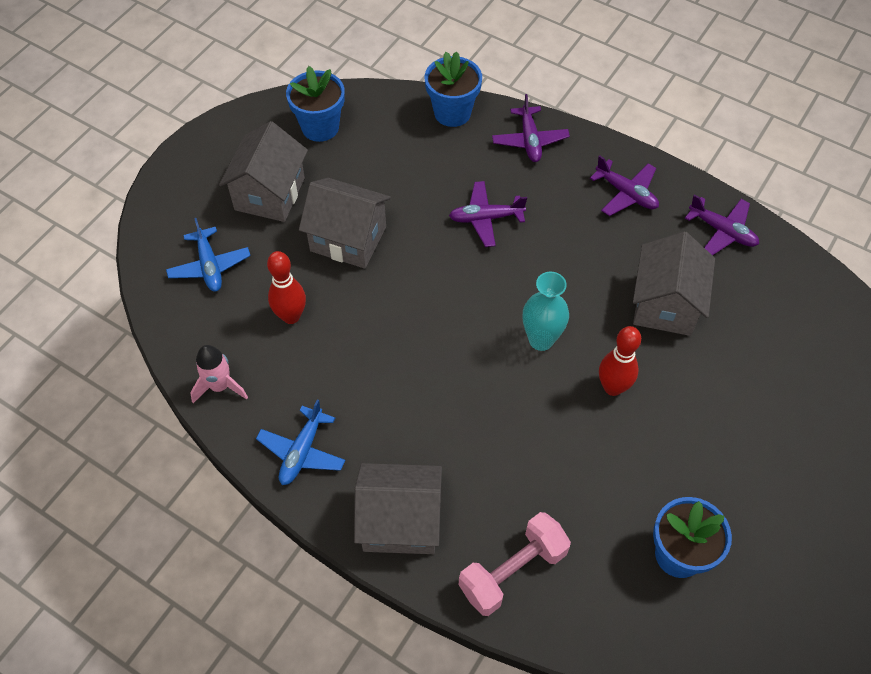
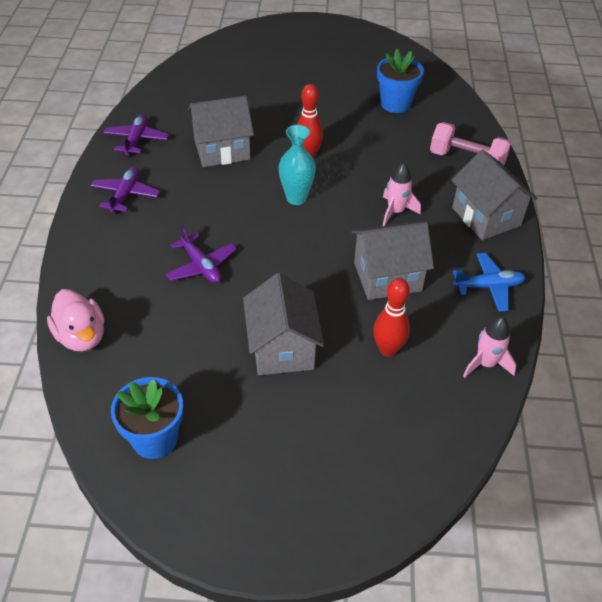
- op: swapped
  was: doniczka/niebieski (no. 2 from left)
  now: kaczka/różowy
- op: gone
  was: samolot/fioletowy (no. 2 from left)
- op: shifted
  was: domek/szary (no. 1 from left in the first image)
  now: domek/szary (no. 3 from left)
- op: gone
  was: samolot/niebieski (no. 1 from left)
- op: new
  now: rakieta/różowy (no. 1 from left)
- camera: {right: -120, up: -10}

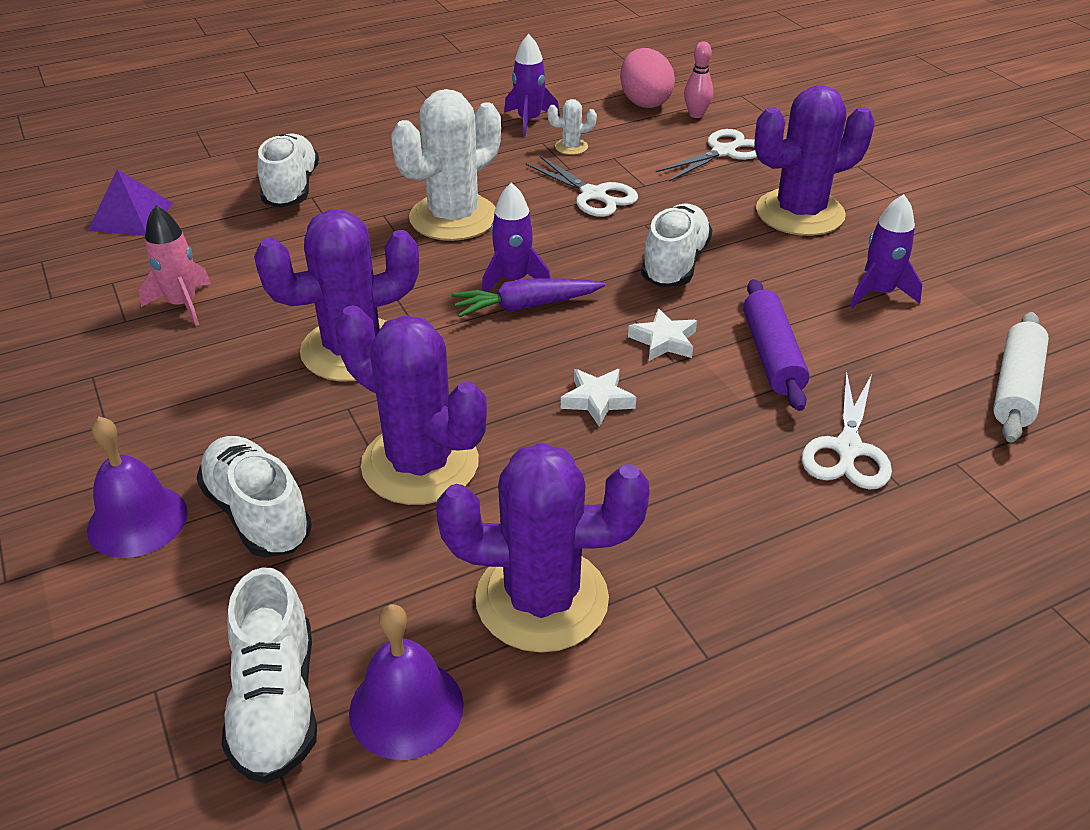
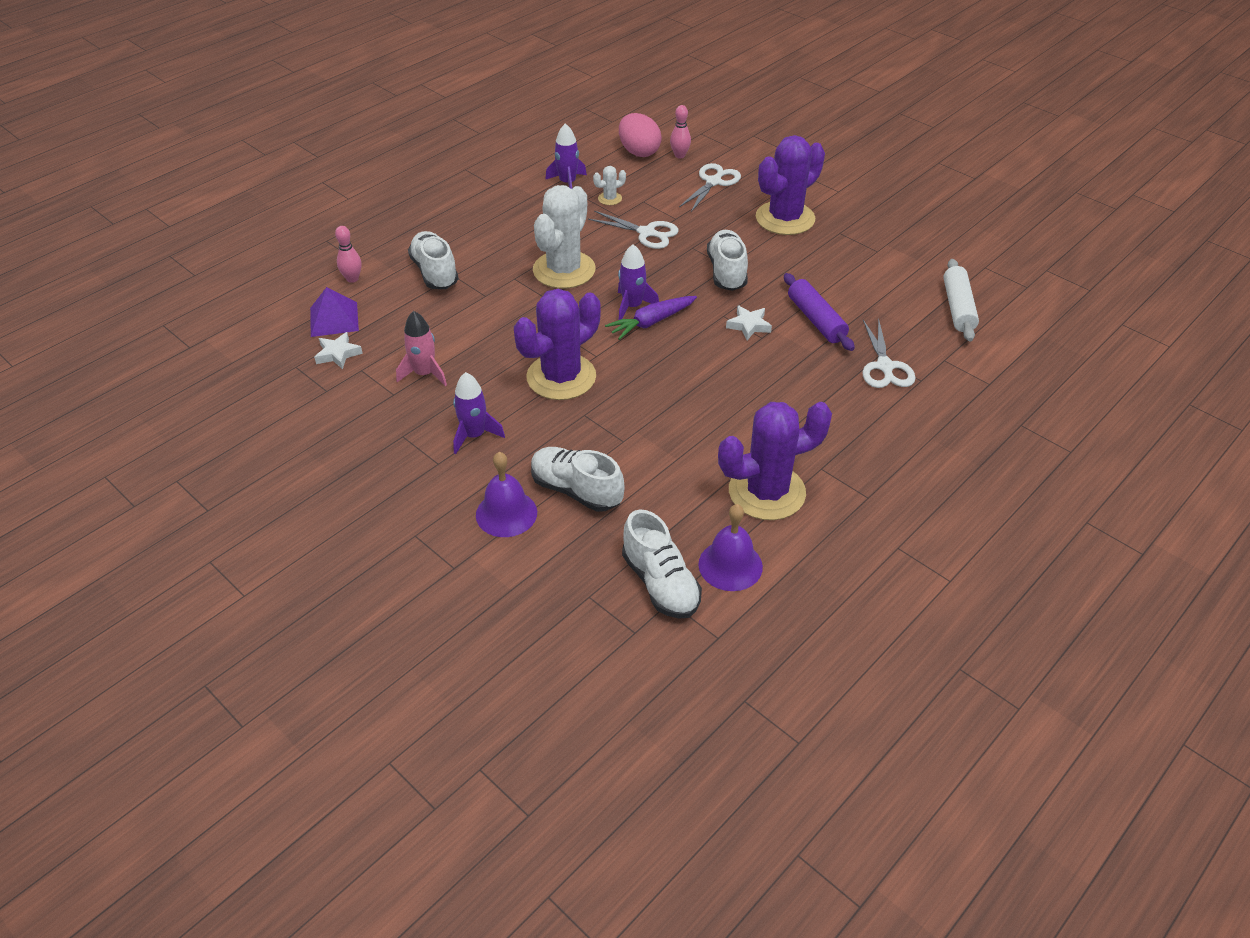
- op: shifted
  was: rakieta/fioletowy (no. 3 from left in the first image)
  now: rakieta/fioletowy (no. 1 from left)
- op: gone
  was: kaktus/fioletowy (no. 2 from left)
- op: shifted
  was: gwiazda/biały (no. 1 from left)
- op: new
  now: kręgiel/różowy (no. 1 from left)
- camera: {right: -20, up: 5}

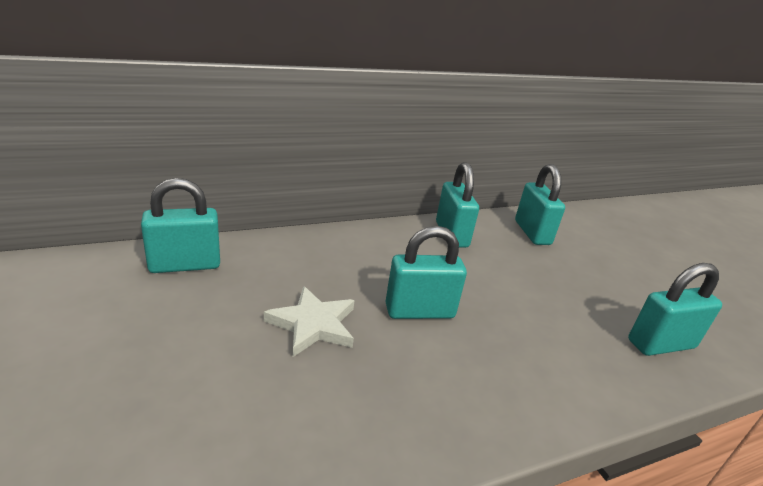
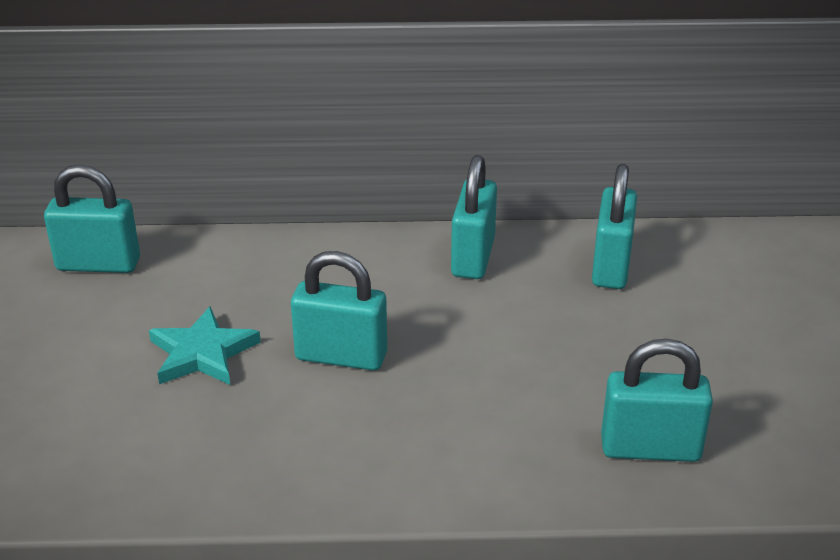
- op: repainted
  was: gwiazda/biały
  now: gwiazda/turkusowy
- camera: {right: 25, up: 5}

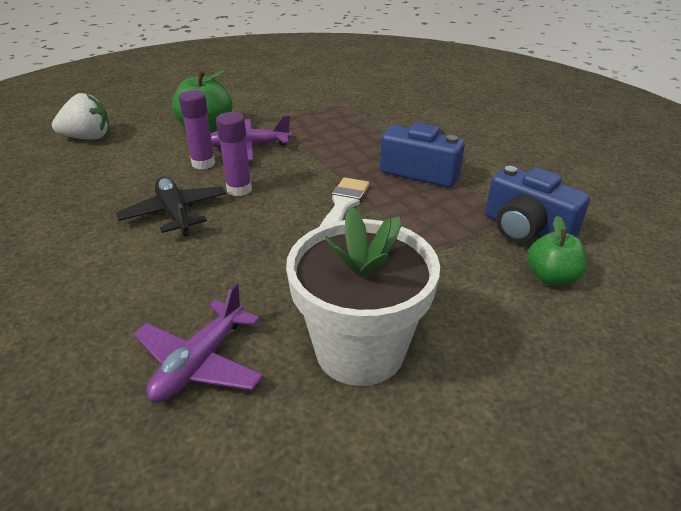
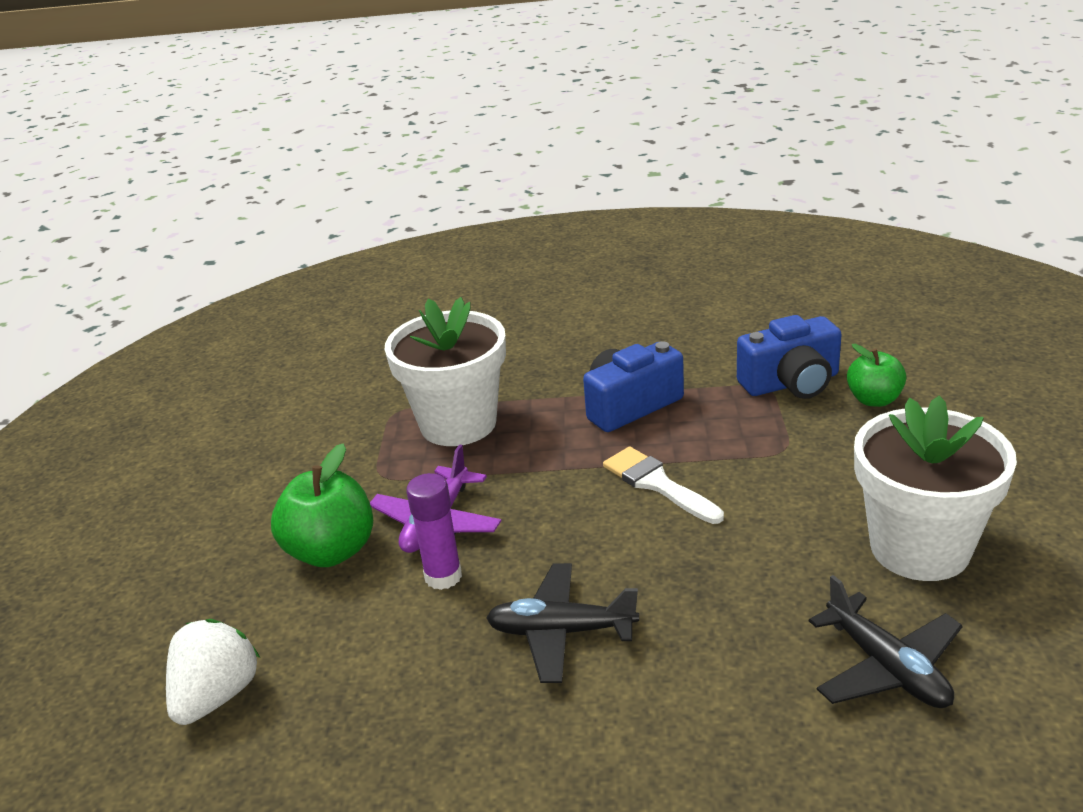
- op: gone
  was: klej w sztyfcie/fioletowy (no. 2 from left)
- op: repainted
  was: samolot/fioletowy (no. 1 from left)
  now: samolot/czarny (no. 2 from left)
- op: new
  now: doniczka/biały (no. 1 from left)
- camera: {right: -55, up: -5}

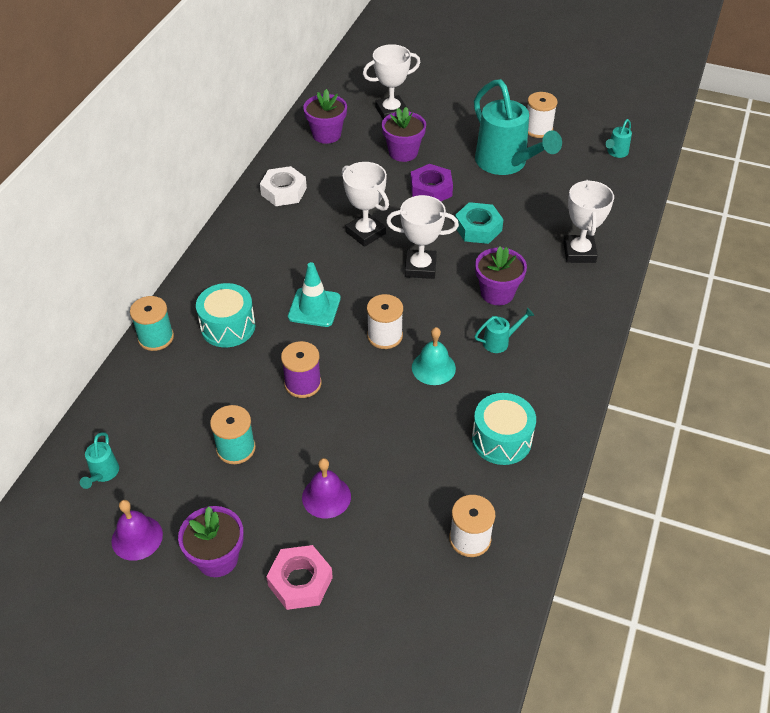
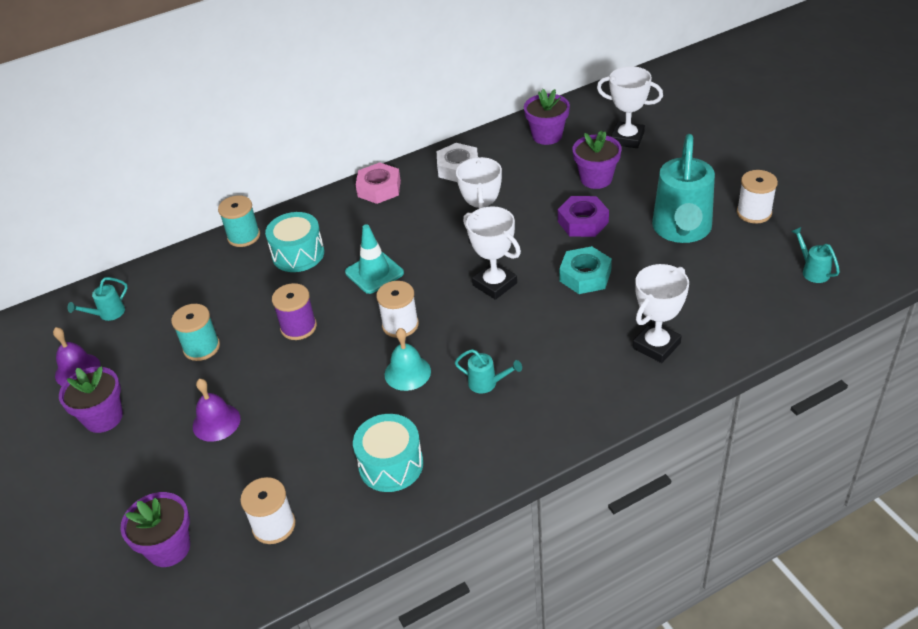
- op: rotated
  was: konewka/turkusowy (no. 4 from left)
  clockwise: 75
- op: shifted
  was: doniczka/fioletowy (no. 4 from left in the first image)
  now: doniczka/fioletowy (no. 2 from left)
- op: shifted
  was: nakrętka/różowy
- camera: {right: 45, up: -5}

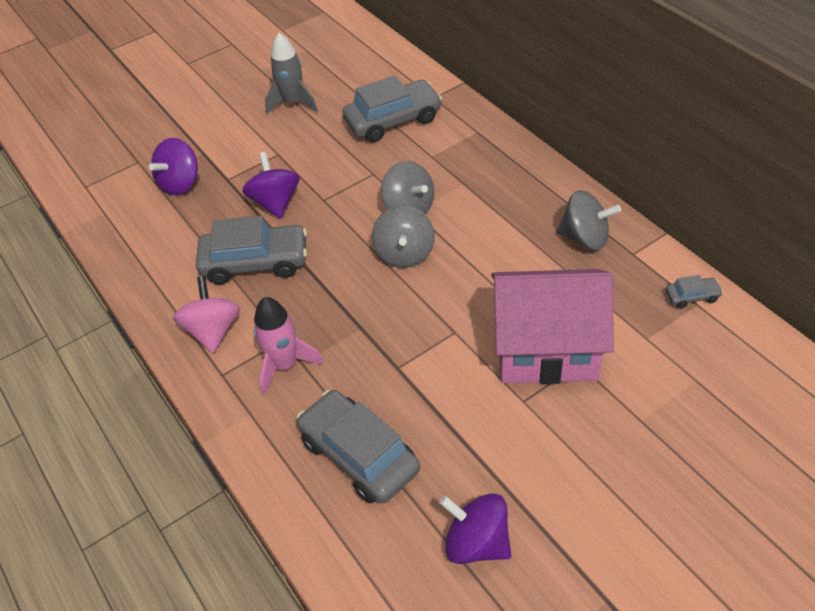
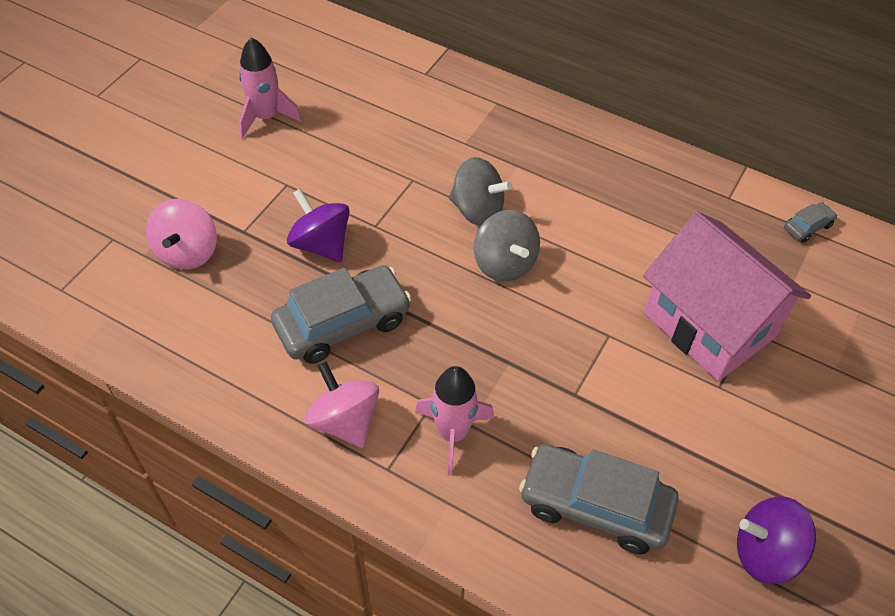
- op: repainted
  was: rakieta/szary
  now: rakieta/różowy (no. 1 from left)
- op: gone
  was: samochód/szary (no. 3 from left)
- op: repainted
  was: bączek/fioletowy (no. 1 from left)
  now: bączek/różowy (no. 1 from left)
- op: gone
  was: bączek/szary (no. 3 from left)
- op: rotated
  was: domek/różowy
  clockwise: 75
- camera: {right: -30, up: 5}

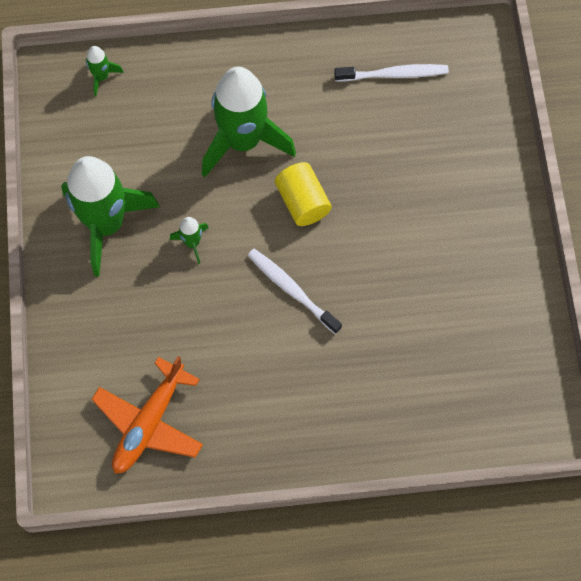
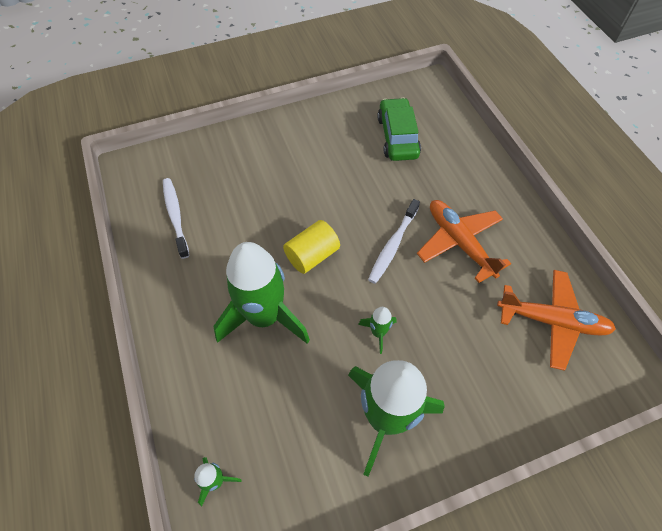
- op: new
  now: samochód/zielony
- op: new
  now: samolot/pomarańczowy (no. 1 from left)
- camera: {right: -105, up: -10}

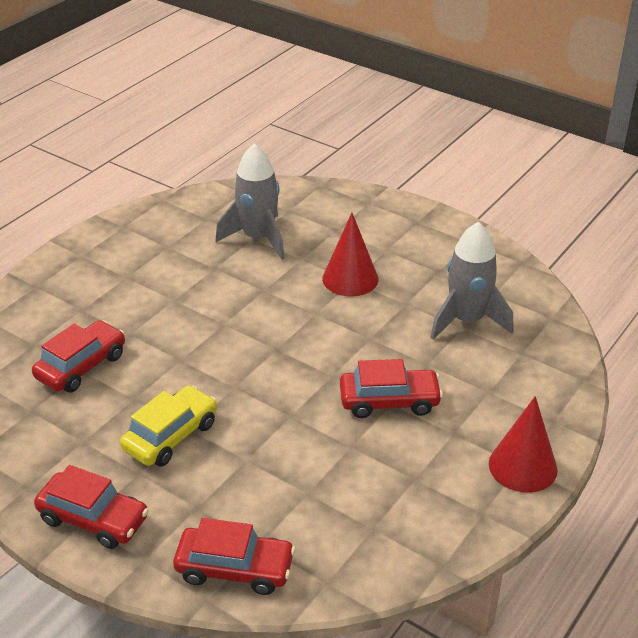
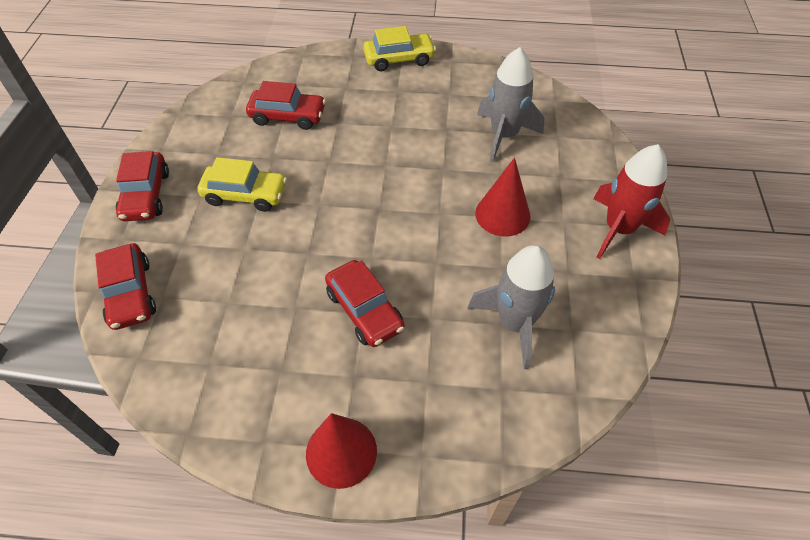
- op: new
  now: samochód/żółty (no. 2 from left)
- op: new
  now: rakieta/czerwony
- camera: {right: 60, up: 15}

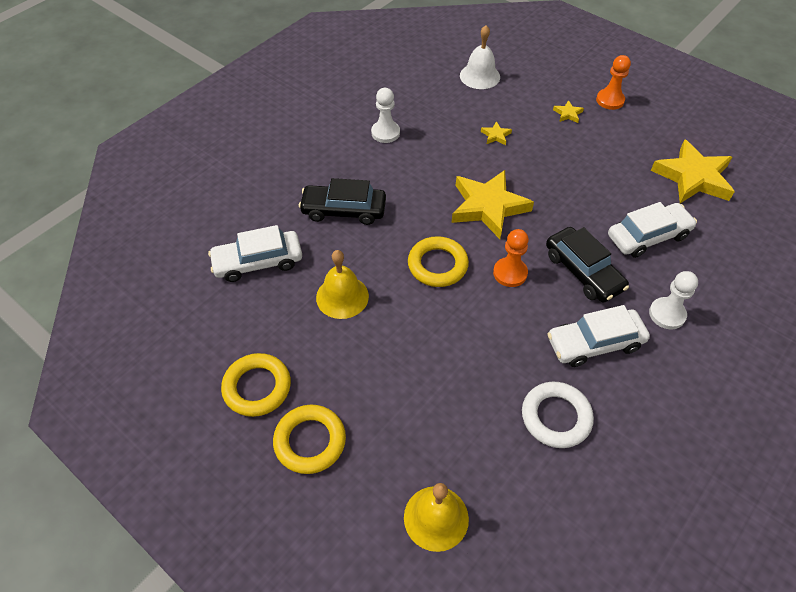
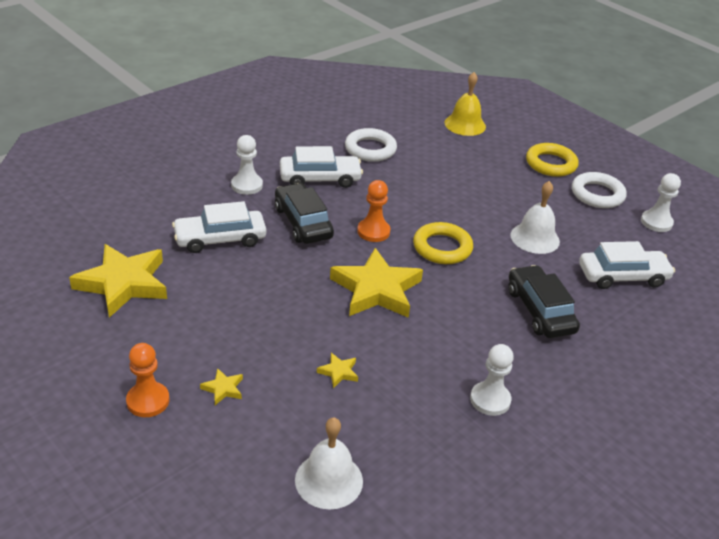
- op: rotated
  was: samochód/czarny (no. 1 from left in the first image)
  clockwise: -120
- op: repainted
  was: dzwonek/żółty (no. 1 from left)
  now: dzwonek/biały (no. 2 from left)
- op: repainted
  was: pierścień/żółty (no. 1 from left)
  now: pierścień/biały (no. 2 from left)
- op: new
  now: pionek/biały (no. 3 from left)
- camera: {right: -175, up: -15}

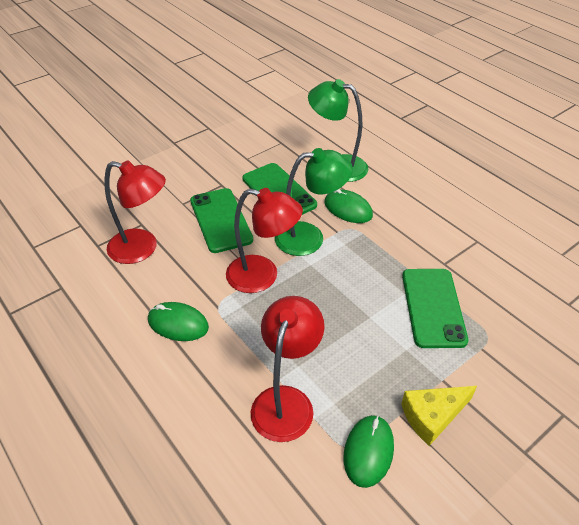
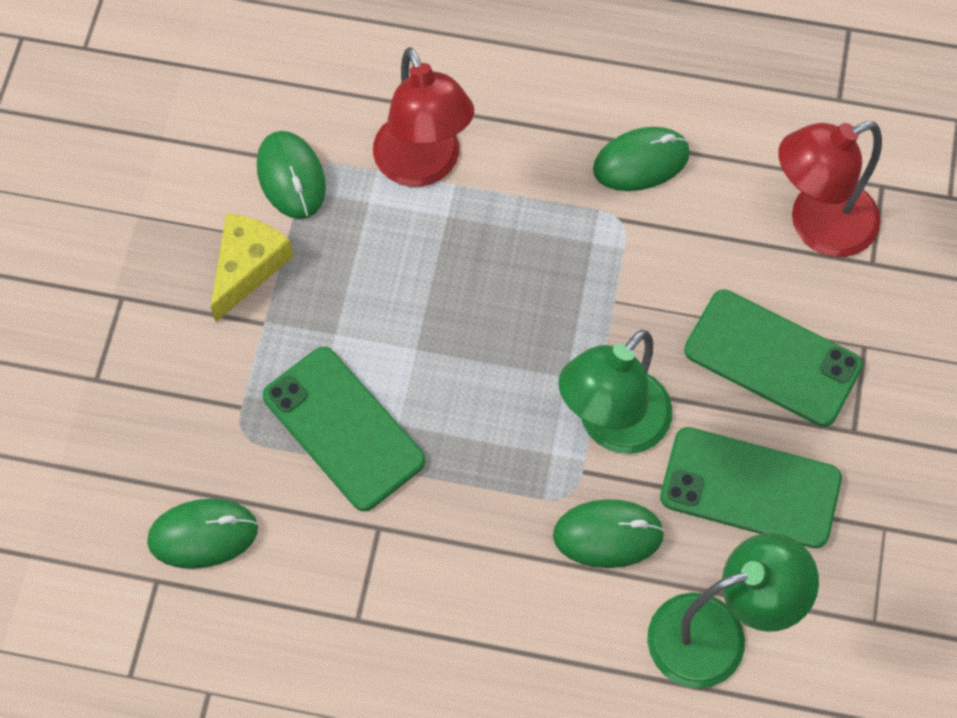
- op: gone
  was: lampka/czerwony (no. 2 from left)
- op: new
  now: myszka/zielony (no. 1 from left)
- camera: {right: 140, up: 20}

